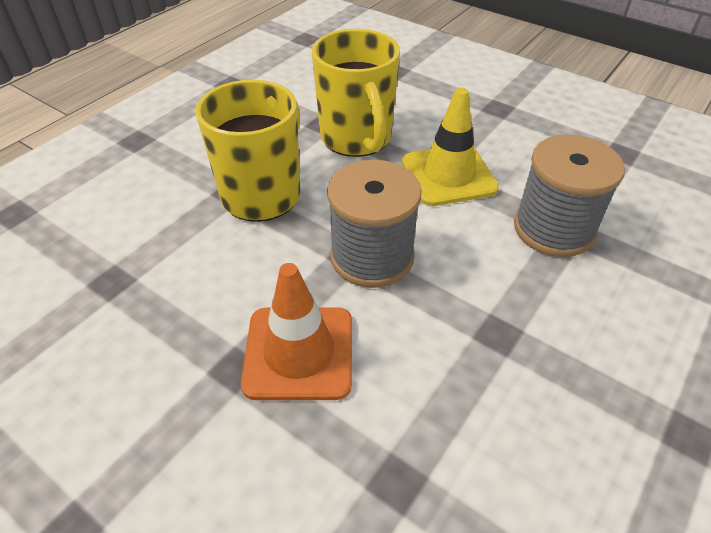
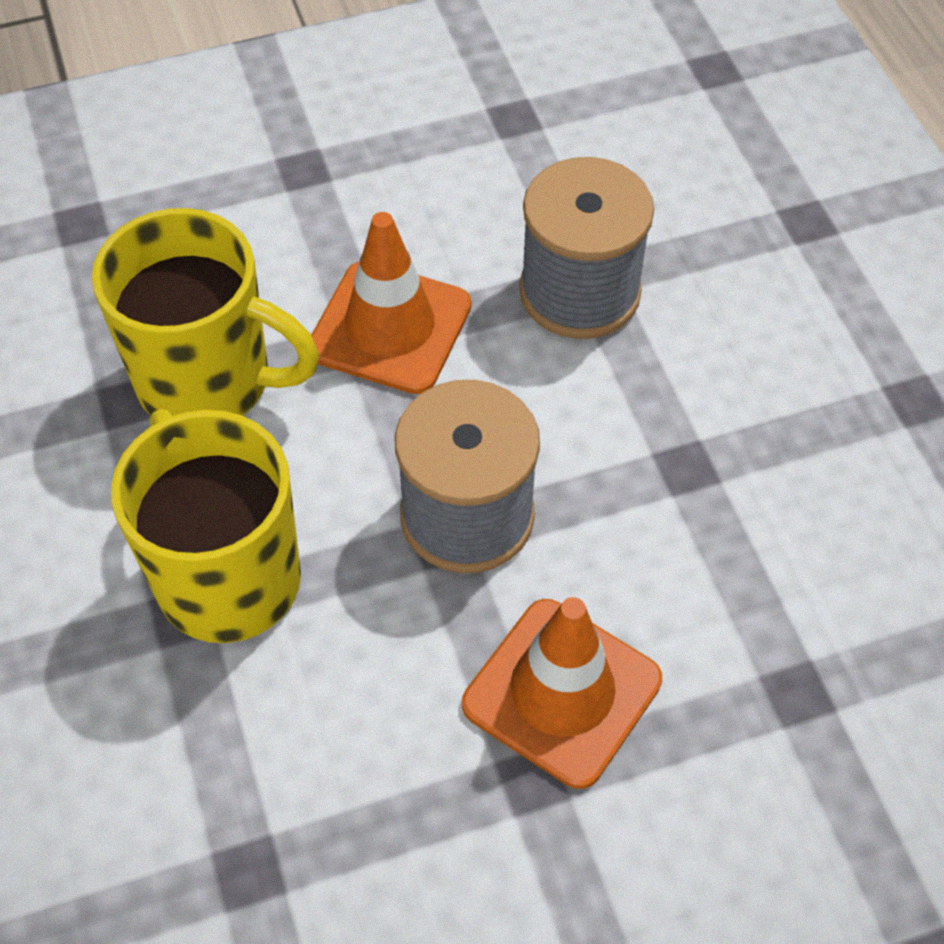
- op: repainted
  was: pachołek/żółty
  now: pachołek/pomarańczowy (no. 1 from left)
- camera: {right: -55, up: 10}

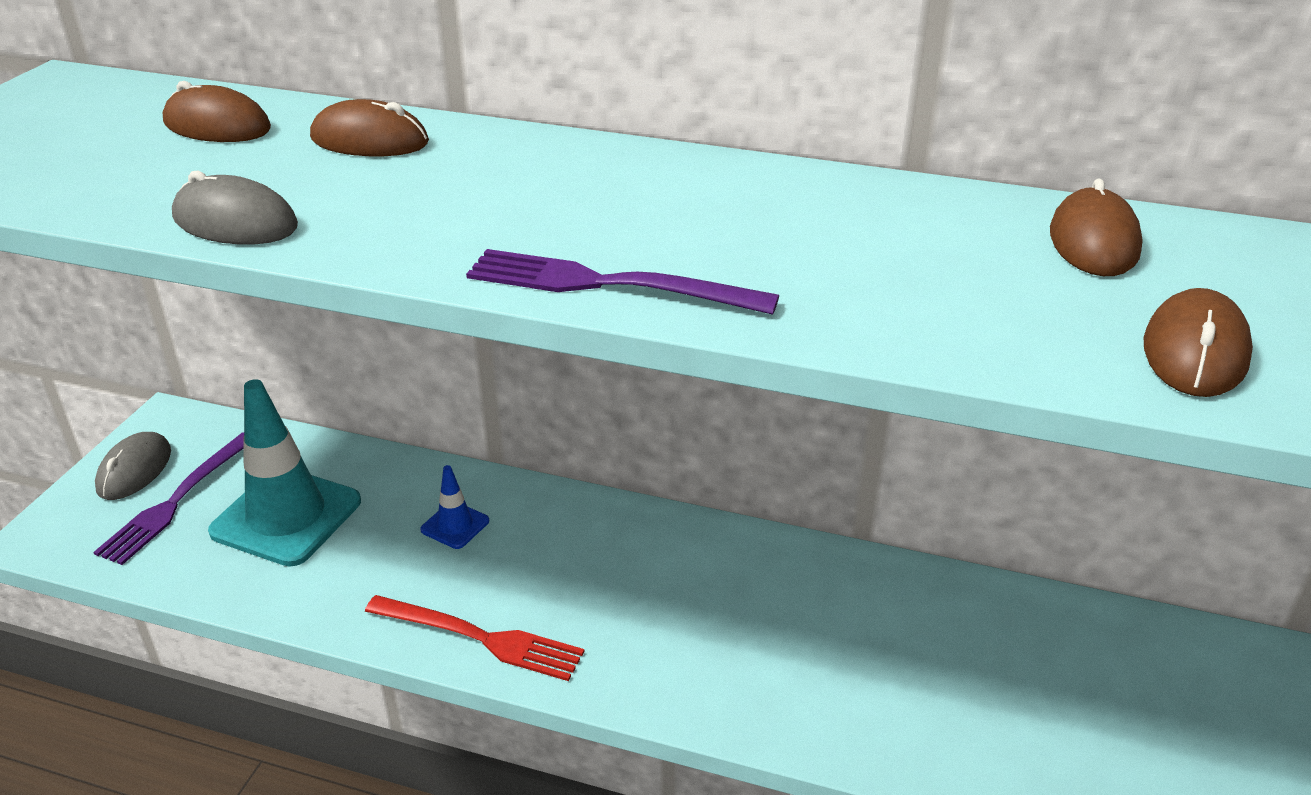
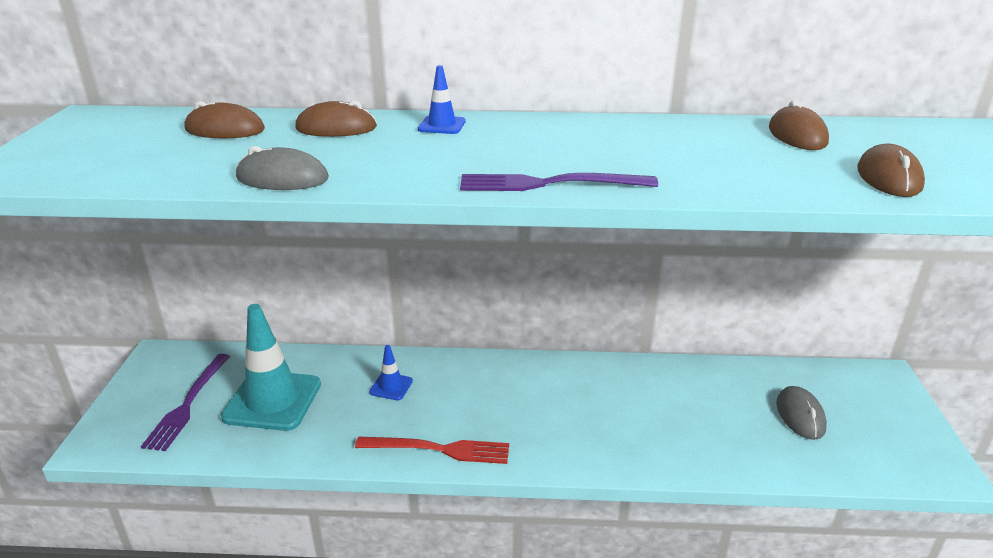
- op: shifted
  was: myszka/szary (no. 1 from left in the first image)
  now: myszka/szary (no. 2 from left)
- op: new
  now: pachołek/niebieski (no. 2 from left)
- camera: {right: -15, up: -5}

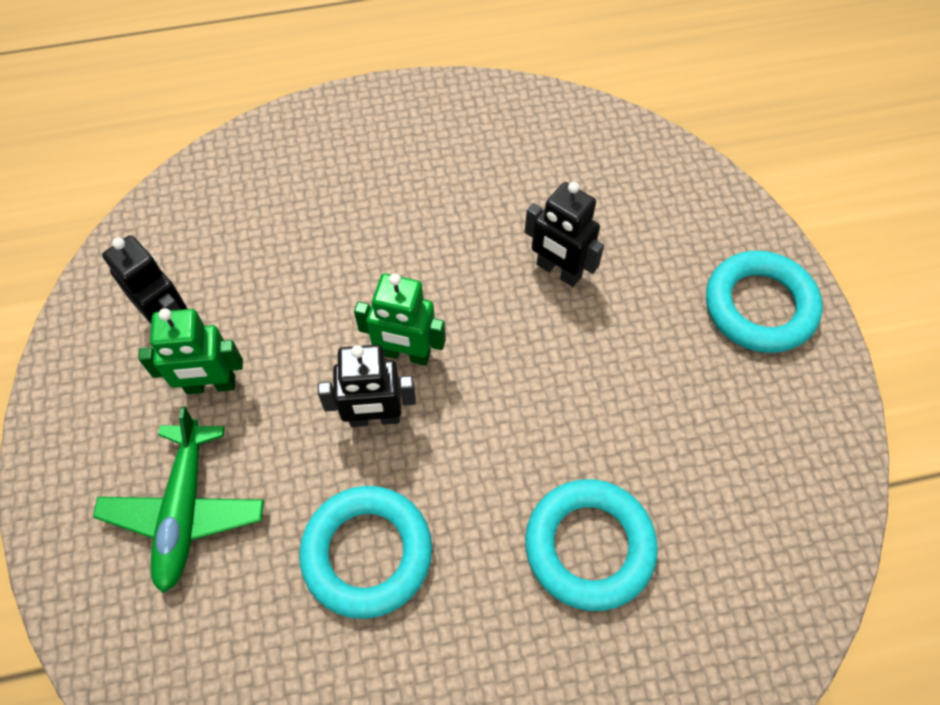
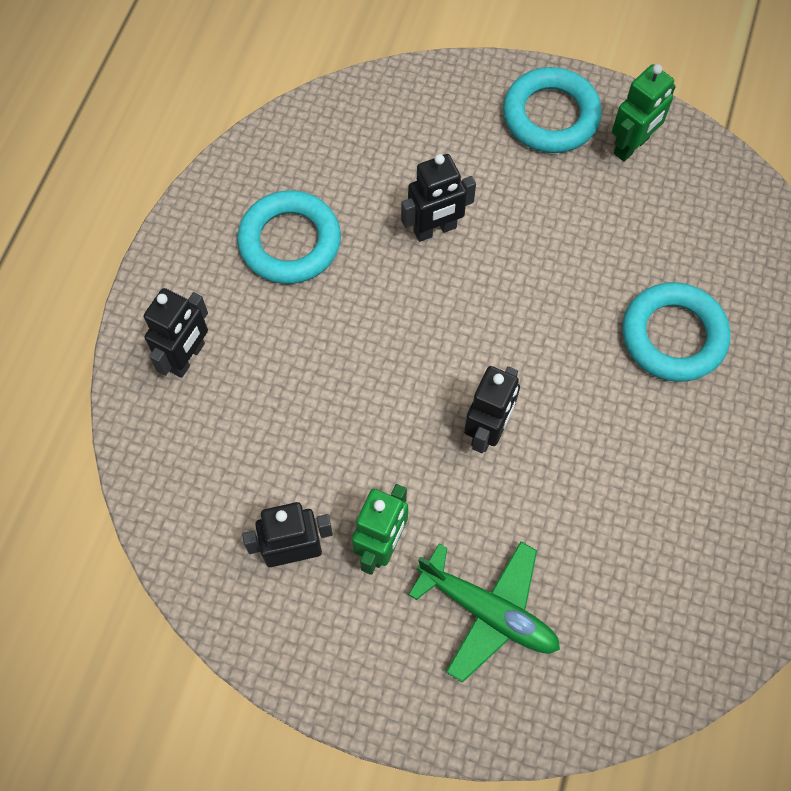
- op: shifted
  was: robot/zielony (no. 2 from left)
- op: shifted
  was: pierścień/turkusowy (no. 1 from left)
- op: new
  now: robot/czarny (no. 1 from left)
- camera: {right: -60, up: 5}

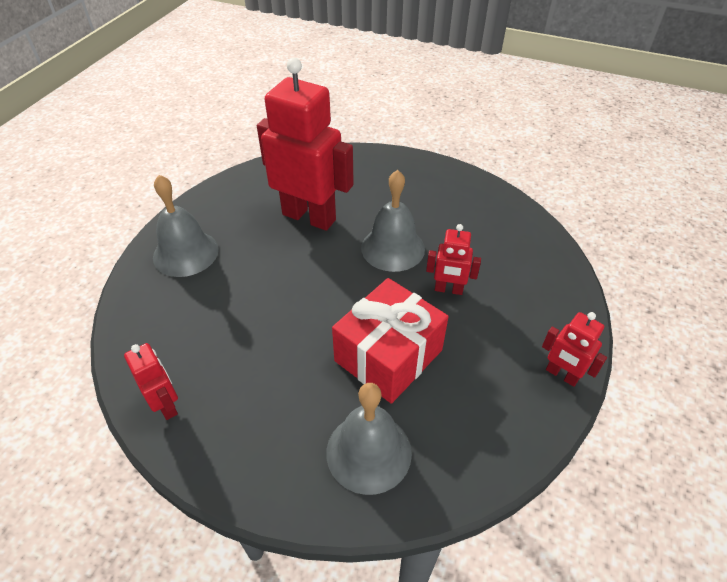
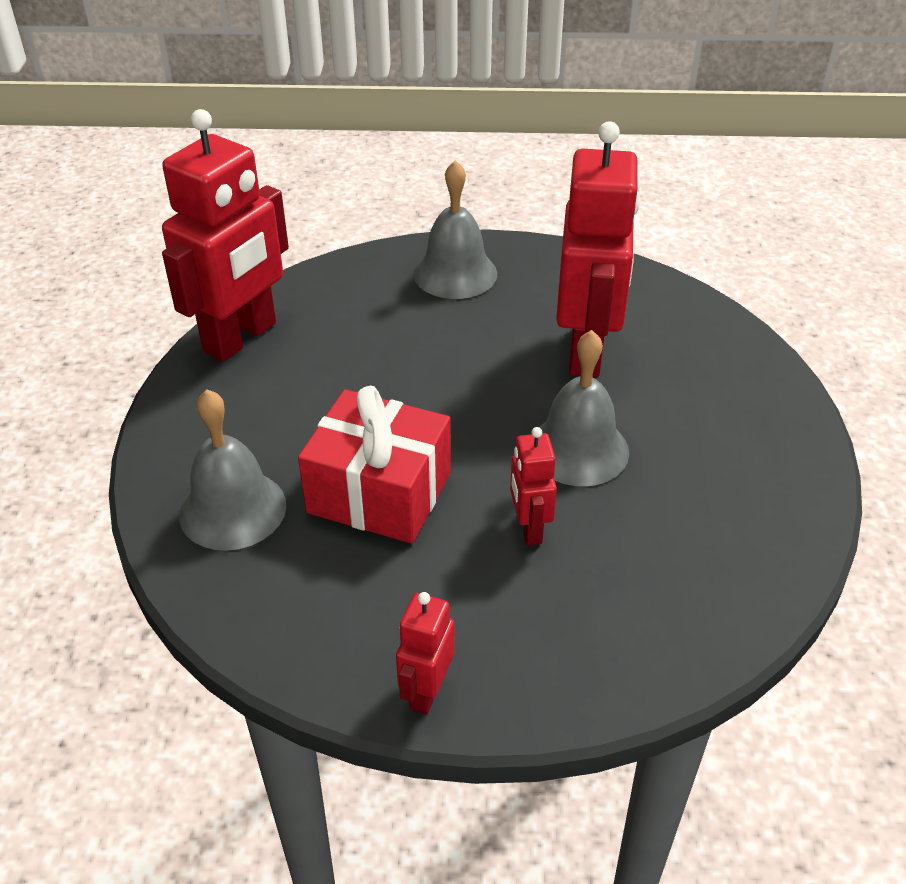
- op: scaled
  was: robot/czerwony (no. 1 from left)
  ratio: 2.13
- camera: {right: 70, up: -5}

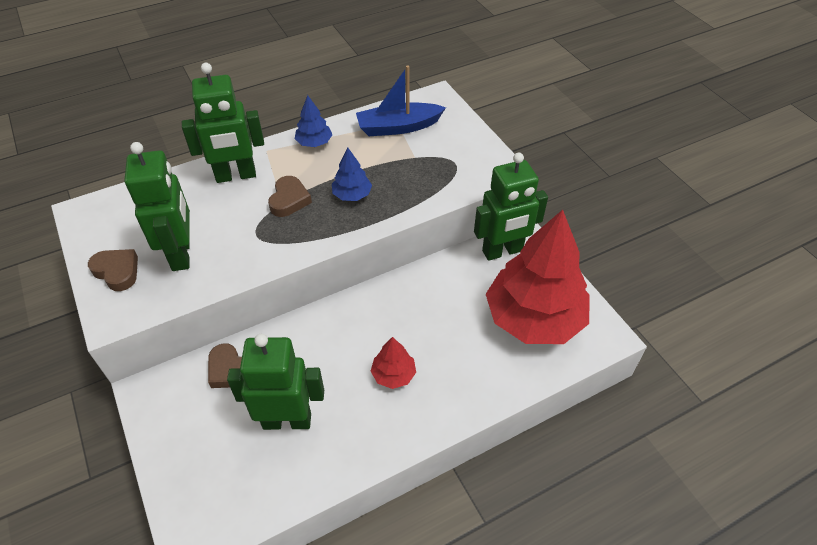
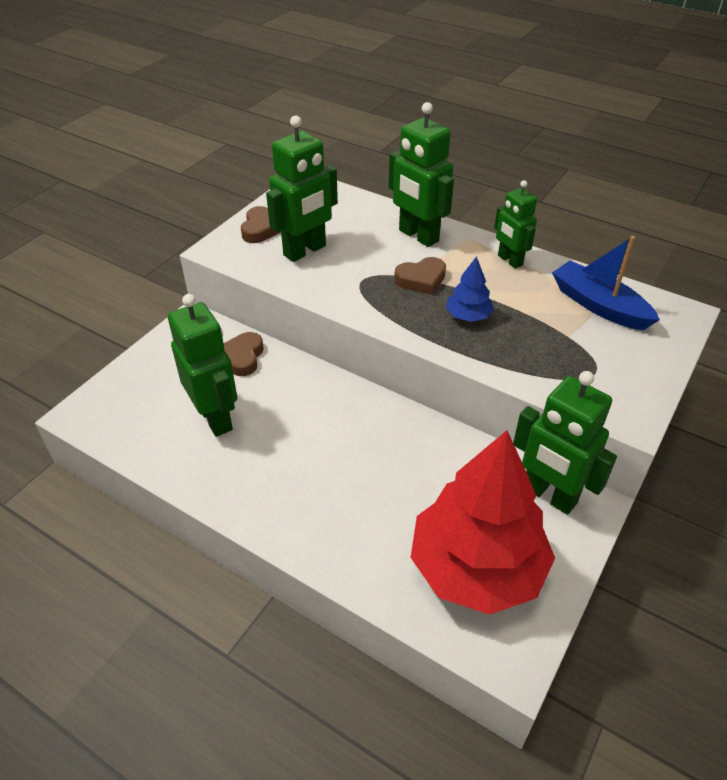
- op: swapped
  was: drzewko/niebieski (no. 1 from left)
  now: robot/zielony (no. 4 from left)
- op: gone
  was: drzewko/czerwony (no. 1 from left)
- camera: {right: 60, up: -5}

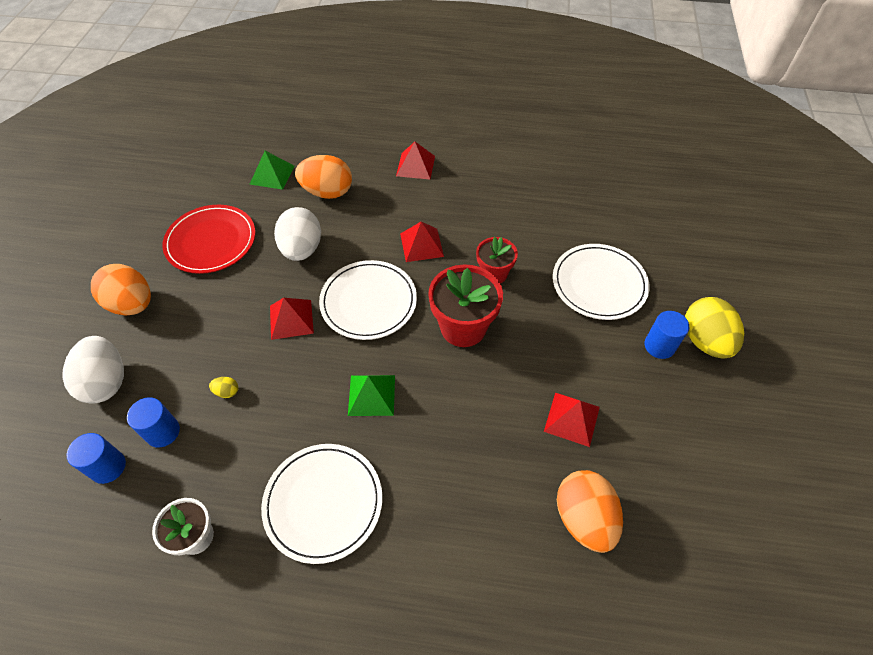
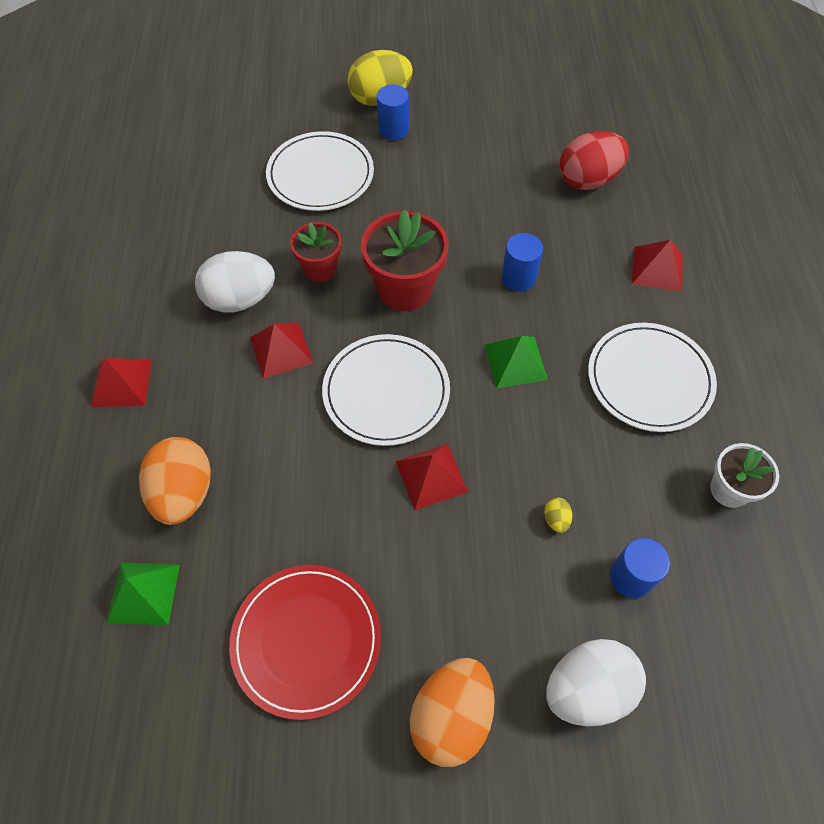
- op: shifted
  was: jajko/biały (no. 2 from left in the first image)
  now: jajko/biały (no. 1 from left)
- op: shifted
  was: piramida/czerwony (no. 4 from left)
- op: shifted
  was: walec/niebieski (no. 1 from left in the first image)
  now: walec/niebieski (no. 2 from left)
- op: repainted
  was: jajko/pomarańczowy (no. 3 from left)
  now: jajko/czerwony
- camera: {right: -100, up: 5}

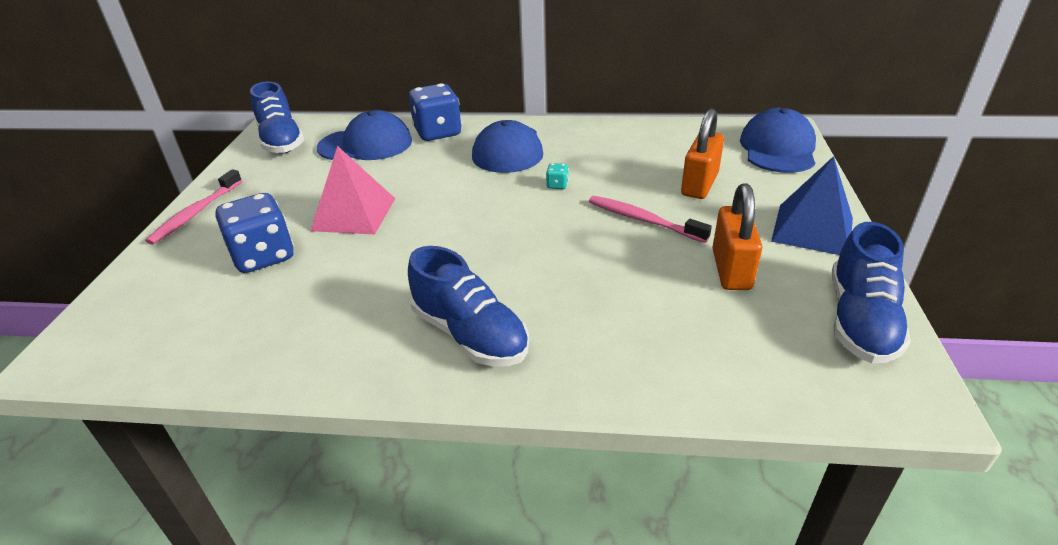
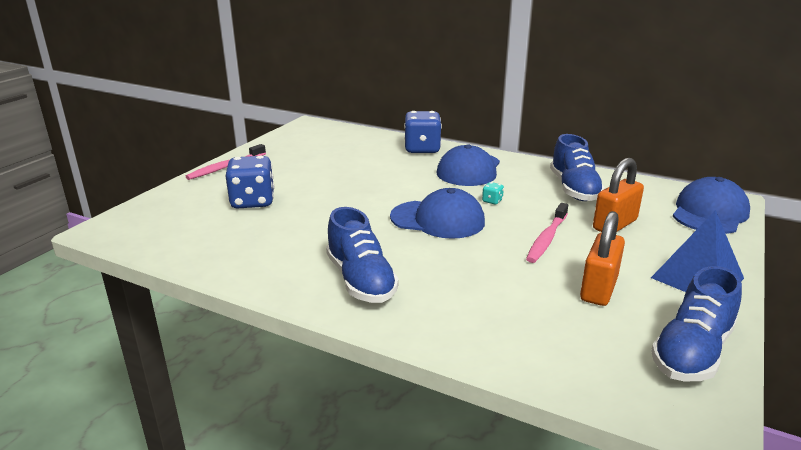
- op: shifted
  was: but/niebieski (no. 1 from left in the first image)
  now: but/niebieski (no. 2 from left)
- op: shifted
  was: czapka/niebieski (no. 1 from left)
- op: gone
  was: piramida/różowy
- op: rotated
  was: szczoteczka do zębów/różowy (no. 2 from left)
  clockwise: -120
- camera: {right: 20, up: -10}

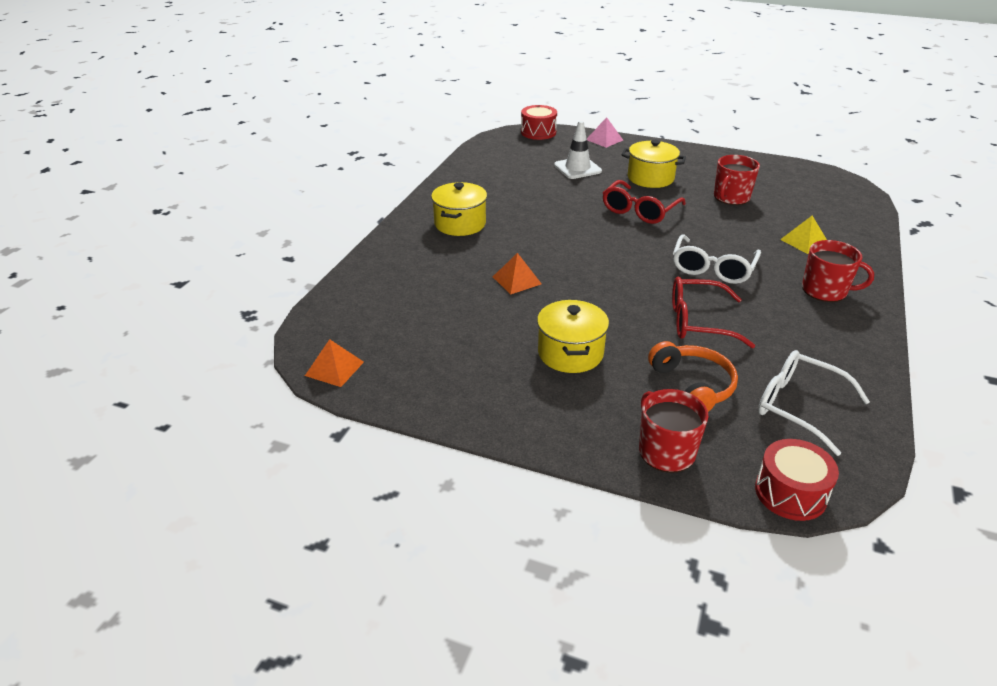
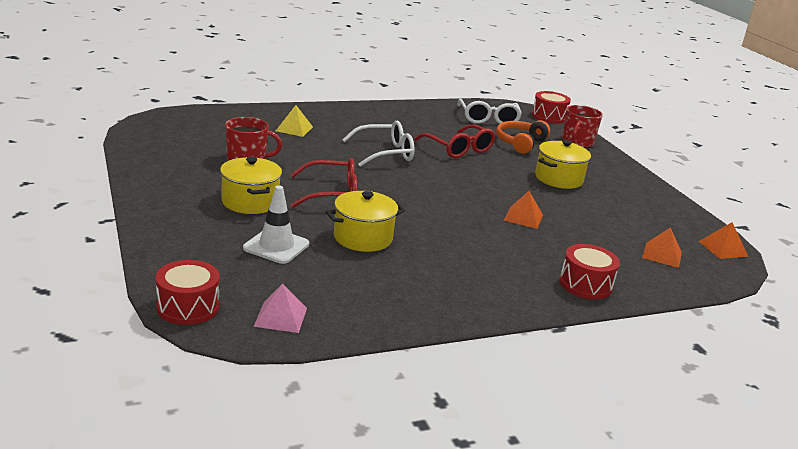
- op: shifted
  was: piramida/różowy
- op: shifted
  was: garnek/żółty (no. 1 from left in the first image)
  now: garnek/żółty (no. 2 from left)
- op: gone
  was: kubek/czerwony (no. 3 from left)
- op: new
  now: piramida/pomarańczowy (no. 2 from left)
- op: new
  now: bęben/czerwony (no. 3 from left)
- camera: {right: -135, up: -10}

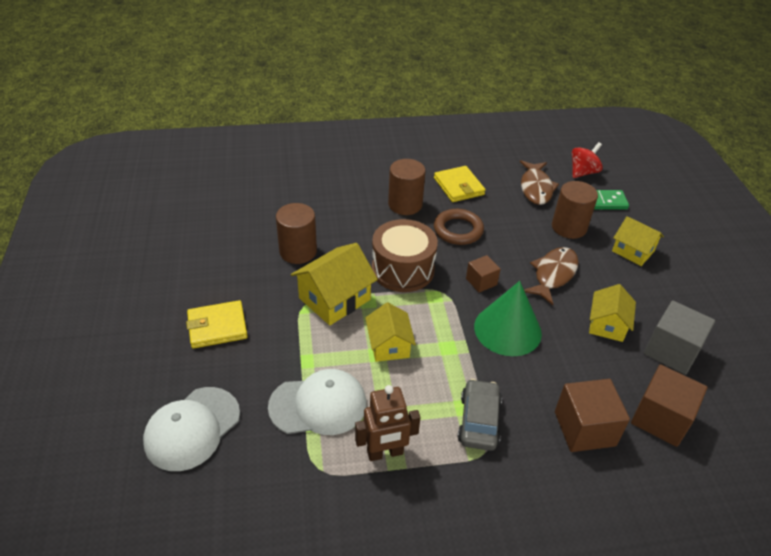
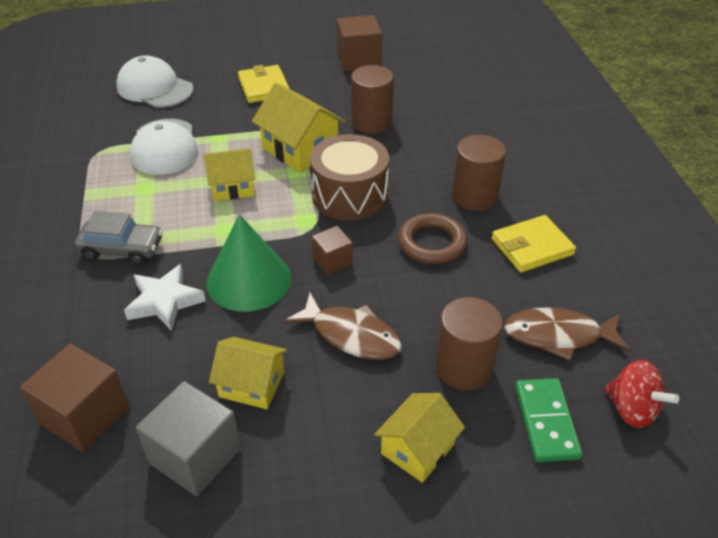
- op: shifted
  was: sześcian/brązowy (no. 2 from left in the first image)
  now: sześcian/brązowy (no. 3 from left)
- op: gone
  was: robot/brązowy
- op: new
  now: gwiazda/biały
- camera: {right: 90, up: 0}

